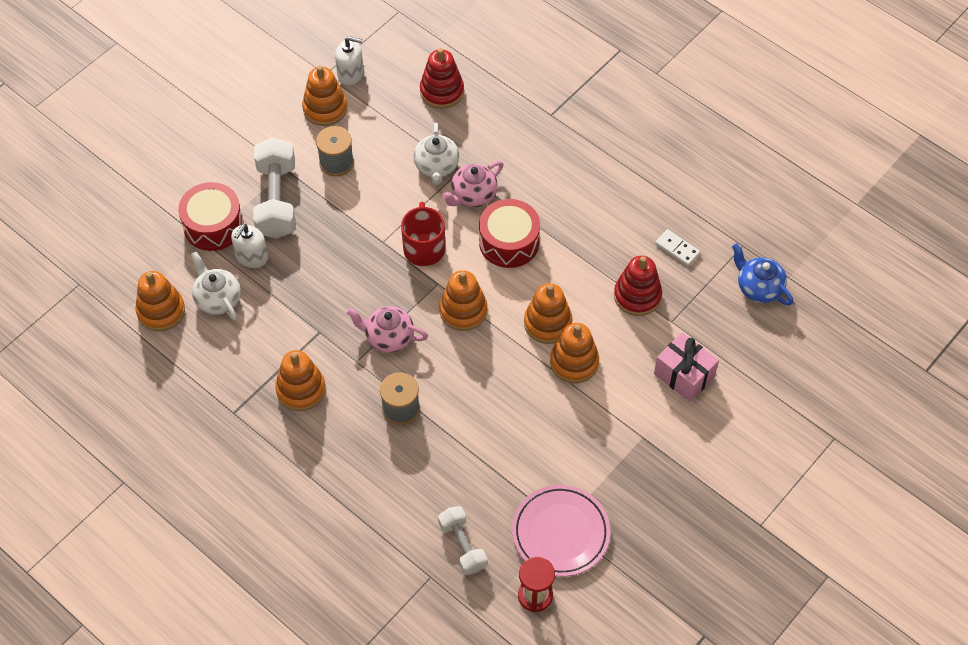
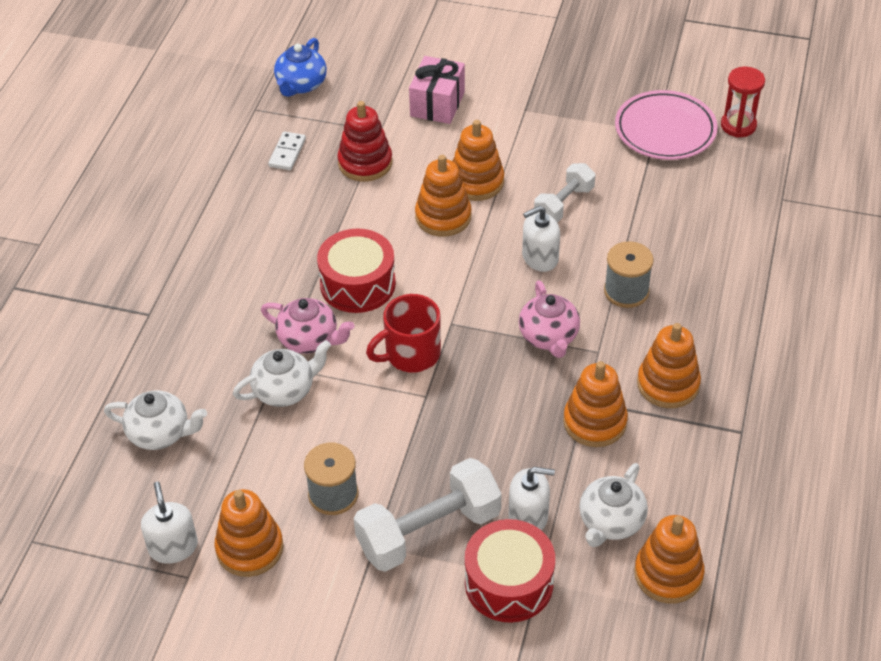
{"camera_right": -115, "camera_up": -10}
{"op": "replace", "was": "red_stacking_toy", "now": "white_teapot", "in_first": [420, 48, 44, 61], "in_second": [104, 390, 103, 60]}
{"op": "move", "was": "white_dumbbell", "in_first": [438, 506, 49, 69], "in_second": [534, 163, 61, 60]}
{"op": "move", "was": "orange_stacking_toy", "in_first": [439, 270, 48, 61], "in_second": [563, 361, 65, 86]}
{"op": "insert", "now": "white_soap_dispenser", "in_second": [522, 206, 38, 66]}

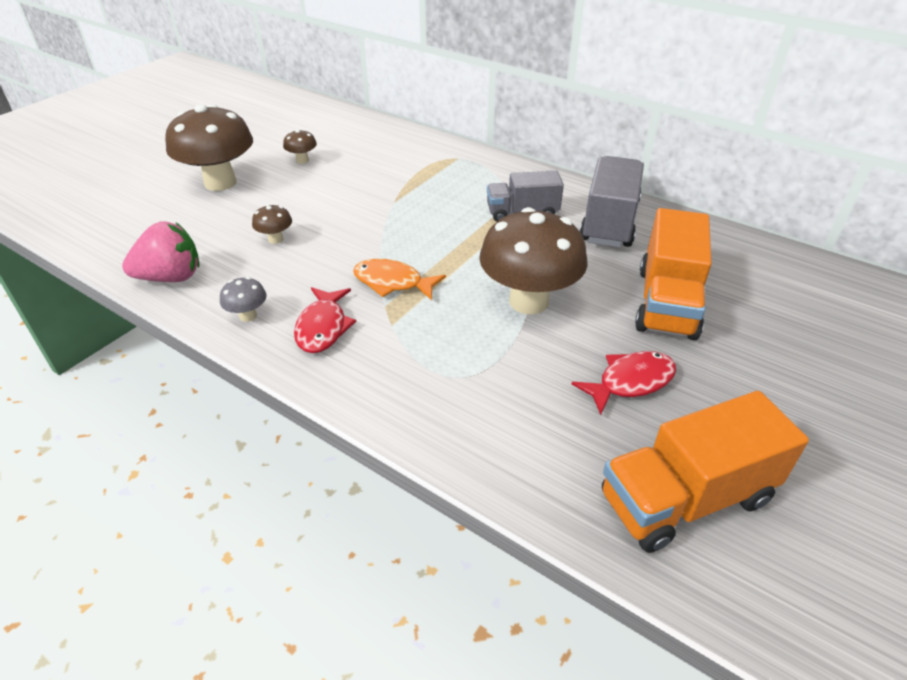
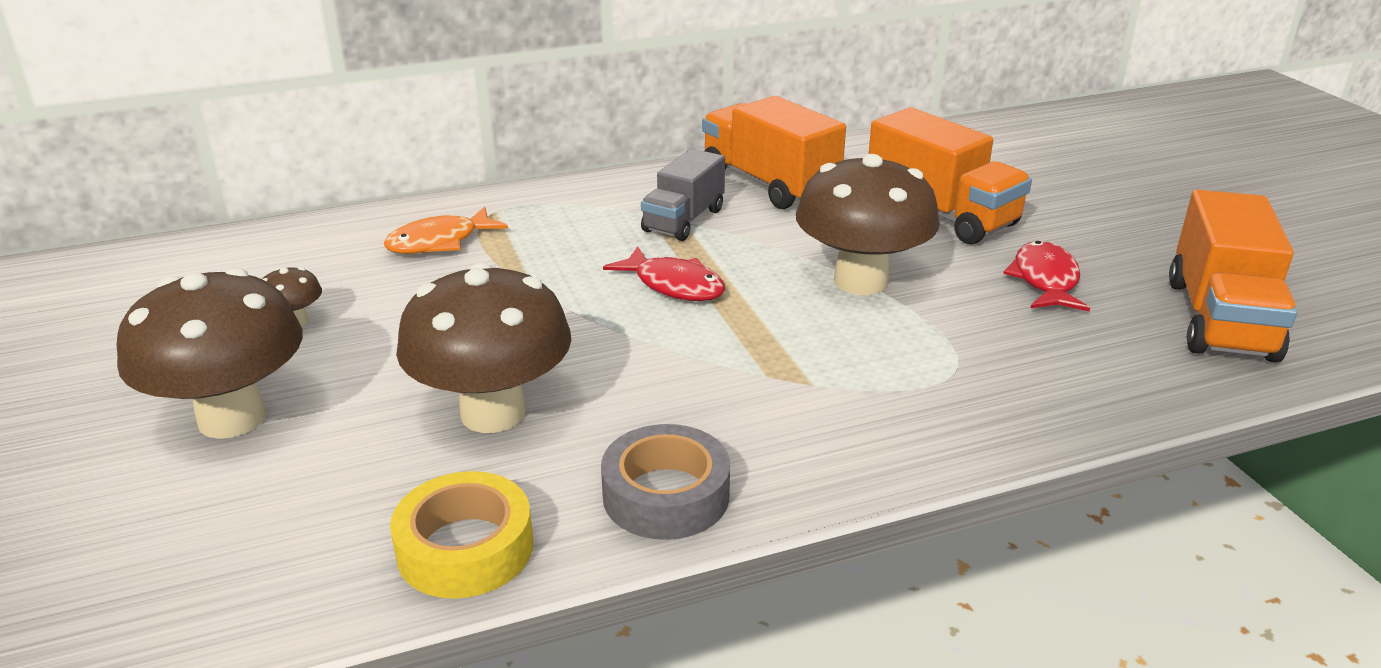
{"camera_right": -55, "camera_up": -10}
{"op": "replace", "was": "pink_strawberry", "now": "yellow_tape", "in_first": [122, 221, 78, 61], "in_second": [390, 471, 143, 128]}
{"op": "replace", "was": "grey_mushroom", "now": "grey_tape", "in_first": [220, 277, 47, 45], "in_second": [601, 424, 129, 116]}
{"op": "resize", "was": "brown_mushroom", "in_first": [252, 204, 40, 40], "in_second": [396, 262, 175, 171], "ratio": 2.35}
{"op": "move", "was": "red_fish", "in_first": [294, 287, 62, 66], "in_second": [603, 246, 122, 55]}
{"op": "move", "was": "orange_fish", "in_first": [353, 259, 93, 41], "in_second": [384, 207, 124, 47]}
{"op": "recolor", "was": "grey_truck", "now": "orange_truck", "in_first": [580, 156, 64, 92], "in_second": [702, 96, 144, 113]}

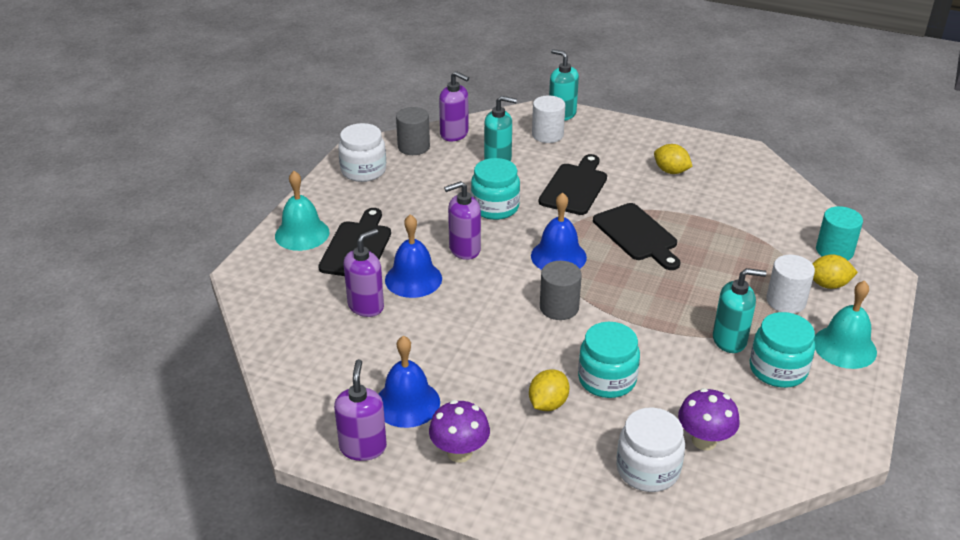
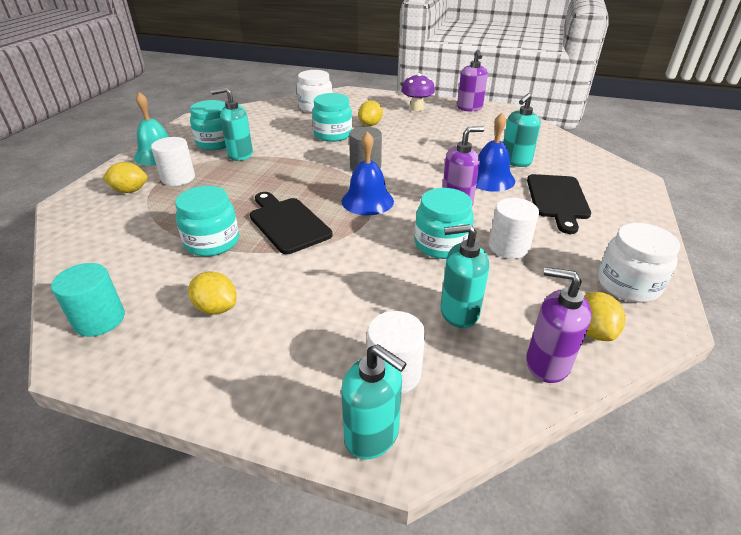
{"camera_right": 175, "camera_up": 0}
{"op": "delete", "was": "turquoise_bell", "in_first": [275, 171, 55, 80]}
{"op": "recolor", "was": "purple_soap_dispenser", "now": "turquoise_soap_dispenser", "in_first": [344, 229, 40, 88], "in_second": [503, 93, 38, 74]}
{"op": "delete", "was": "blue_bell", "in_first": [379, 336, 61, 92]}
{"op": "replace", "was": "grey_cylinder", "now": "yellow_lemon", "in_first": [396, 107, 34, 48], "in_second": [584, 292, 41, 49]}
{"op": "delete", "was": "black_cutting_board", "in_first": [539, 154, 68, 61]}
{"op": "delete", "was": "purple_mushroom", "in_first": [678, 388, 62, 62]}
{"op": "move", "was": "turquoise_cylinder", "in_first": [816, 206, 47, 54], "in_second": [51, 263, 74, 74]}
{"op": "insert", "now": "turquoise_jar", "in_second": [175, 186, 64, 70]}
{"op": "insert", "now": "white_cylinder", "in_second": [489, 198, 50, 61]}

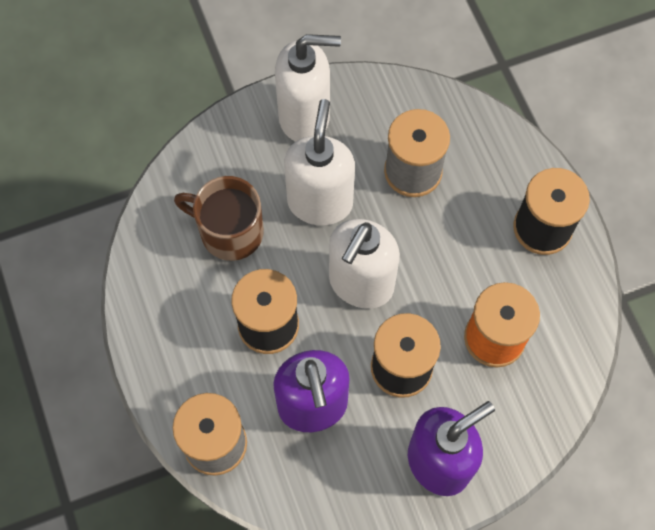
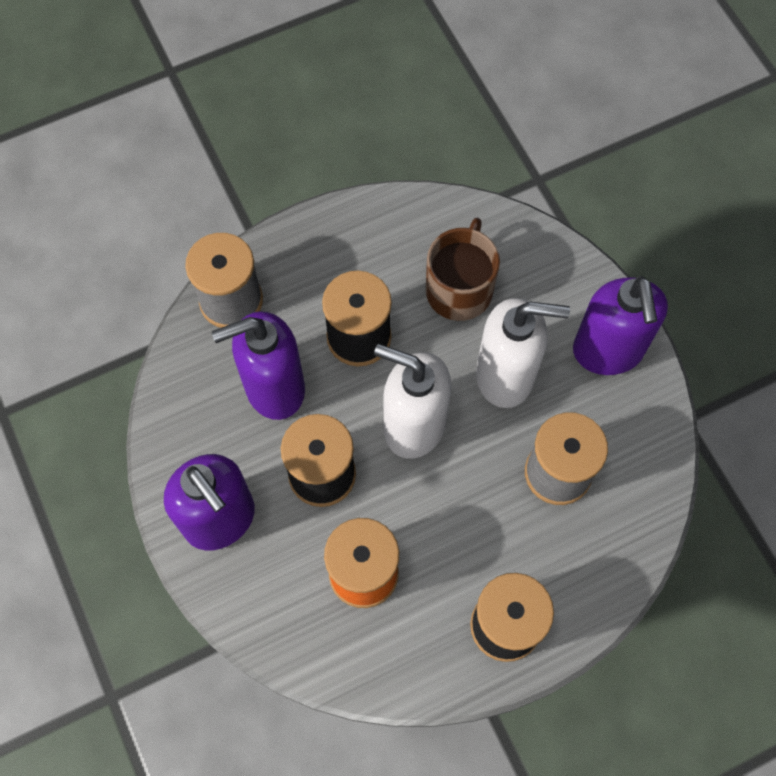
{"camera_right": 85, "camera_up": 0}
{"op": "recolor", "was": "white_soap_dispenser", "now": "purple_soap_dispenser", "in_first": [275, 34, 66, 108], "in_second": [573, 276, 95, 99]}

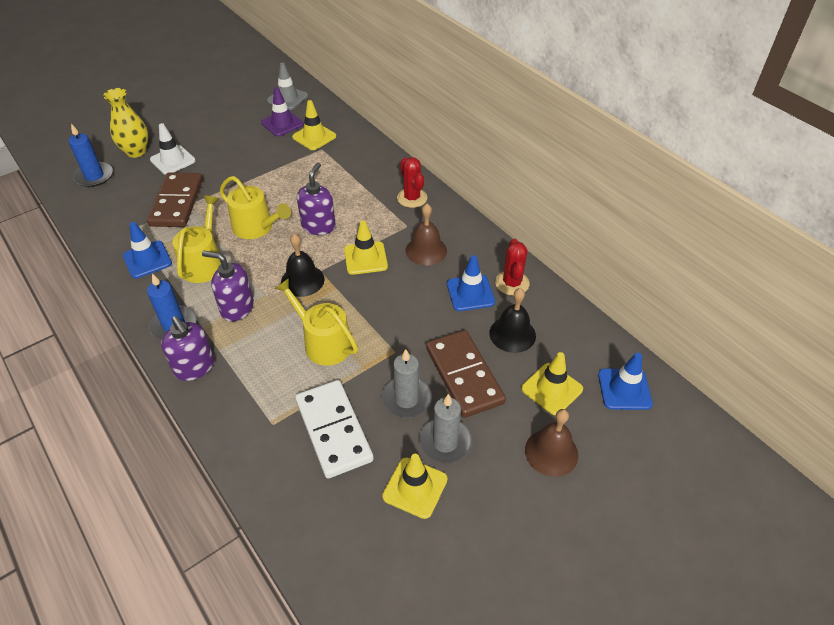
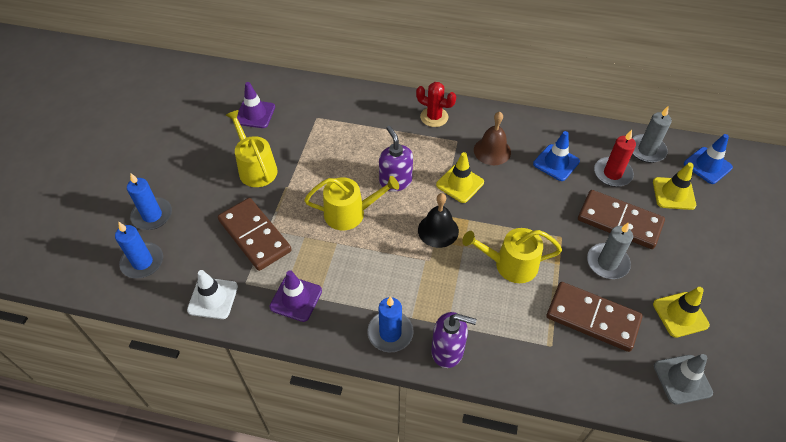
{"camera_right": -40, "camera_up": 5}
{"op": "replace", "was": "yellow_vase", "now": "blue_candle", "in_first": [103, 88, 45, 70], "in_second": [127, 173, 45, 57]}
{"op": "recolor", "was": "blue_traffic_cone", "now": "purple_traffic_cone", "in_first": [123, 222, 49, 56], "in_second": [270, 270, 52, 52]}
{"op": "move", "was": "white_traffic_cone", "in_first": [150, 123, 46, 52], "in_second": [187, 270, 51, 49]}
{"op": "move", "was": "yellow_watering_can", "in_first": [172, 195, 49, 88], "in_second": [226, 110, 52, 77]}
{"op": "delete", "was": "purple_soap_dispenser", "in_first": [202, 251, 52, 71]}
{"op": "move", "was": "grey_traffic_cone", "in_first": [267, 62, 41, 48], "in_second": [654, 354, 59, 51]}
{"op": "delete", "was": "yellow_traffic_cone", "in_first": [292, 100, 44, 50]}
{"op": "recolor", "was": "white_domino", "now": "brown_domino", "in_first": [295, 380, 79, 98], "in_second": [547, 282, 96, 70]}
{"op": "move", "was": "grey_candle", "in_first": [419, 394, 53, 69], "in_second": [632, 106, 40, 57]}
{"op": "replace", "was": "black_bell", "now": "red_candle", "in_first": [489, 288, 47, 65], "in_second": [594, 130, 42, 57]}
{"op": "delete", "was": "red_cactus", "in_first": [495, 239, 35, 57]}
{"op": "delete", "was": "brown_bell", "in_first": [525, 409, 53, 68]}

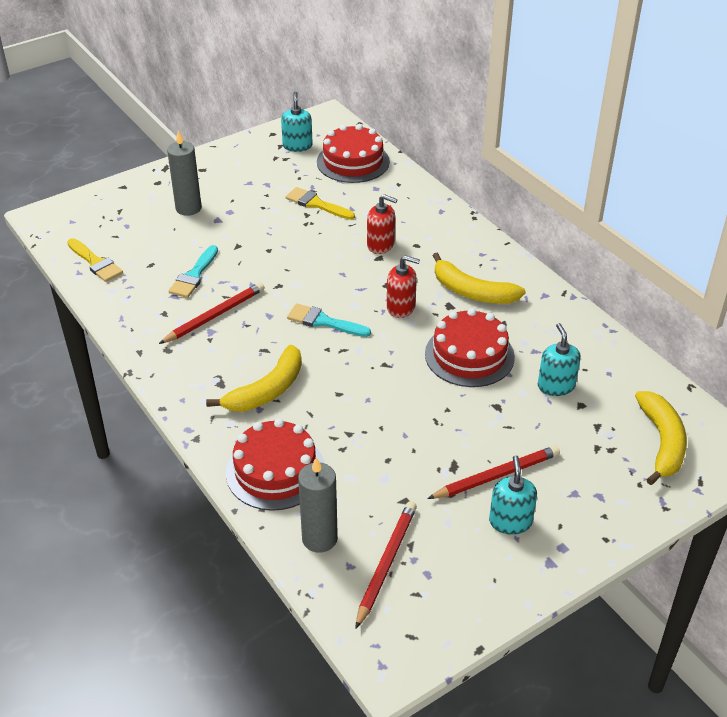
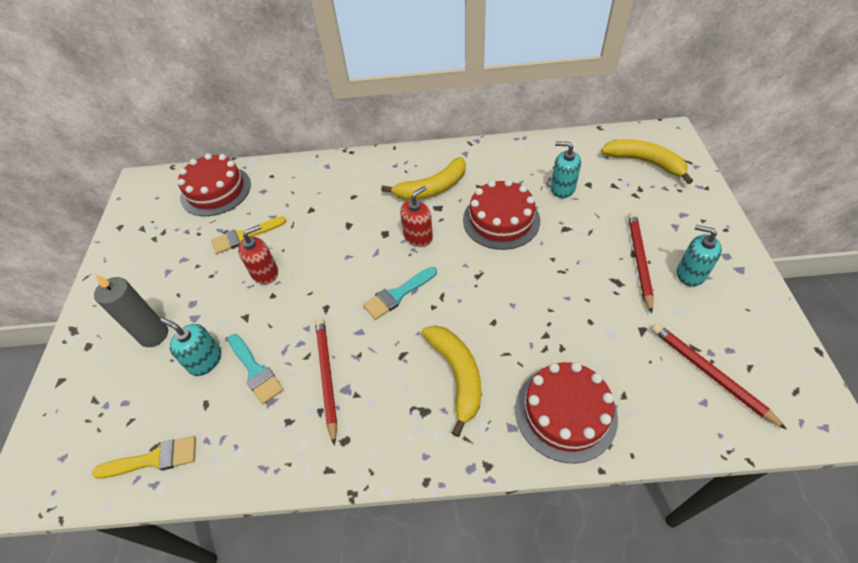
{"camera_right": -55, "camera_up": 10}
{"op": "move", "was": "turquoise_soap_dispenser", "in_first": [281, 91, 32, 61], "in_second": [160, 318, 61, 58]}
{"op": "delete", "was": "grey_candle", "in_first": [298, 457, 40, 96]}
{"op": "move", "was": "red_soap_dispenser", "in_first": [367, 194, 30, 60], "in_second": [238, 225, 40, 59]}

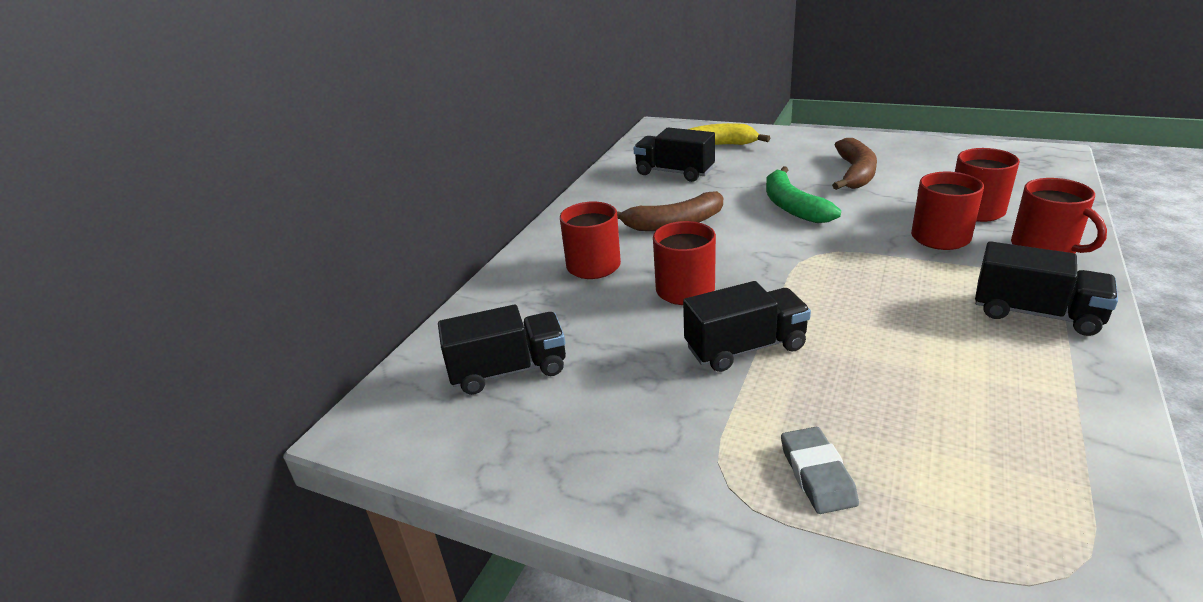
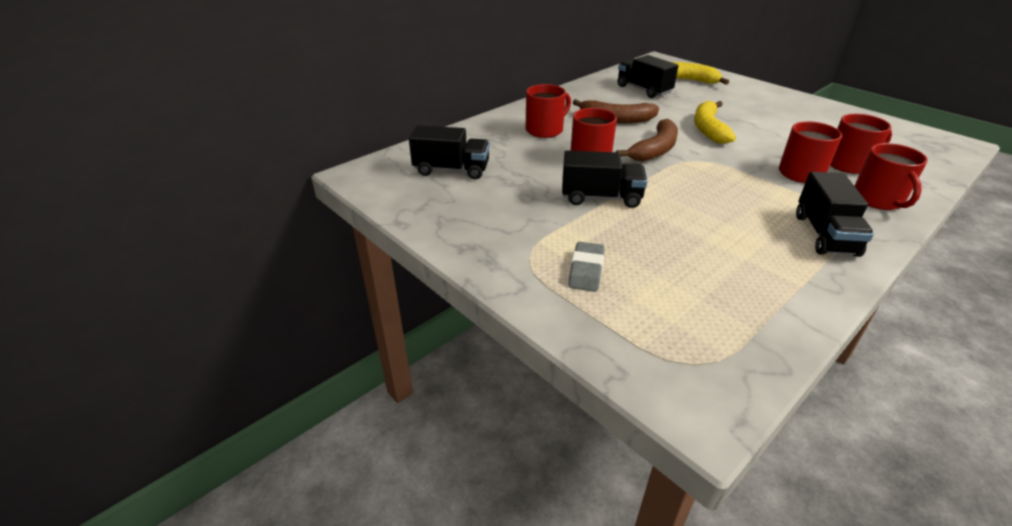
{"camera_right": 20, "camera_up": 5}
{"op": "recolor", "was": "green_banana", "now": "yellow_banana", "in_first": [766, 166, 75, 57], "in_second": [694, 101, 42, 43]}
{"op": "move", "was": "brown_banana", "in_first": [832, 138, 45, 52], "in_second": [616, 119, 62, 42]}
{"op": "rotate", "was": "black_truck", "in_first": [975, 241, 143, 95], "in_second": [796, 172, 78, 85], "clockwise": 45}

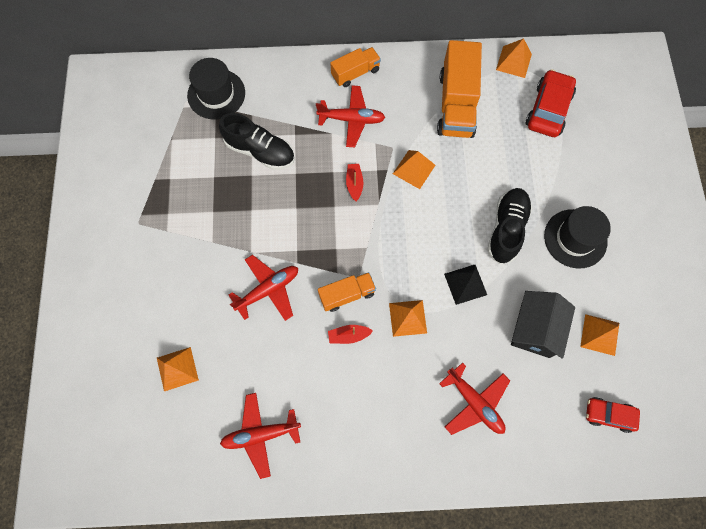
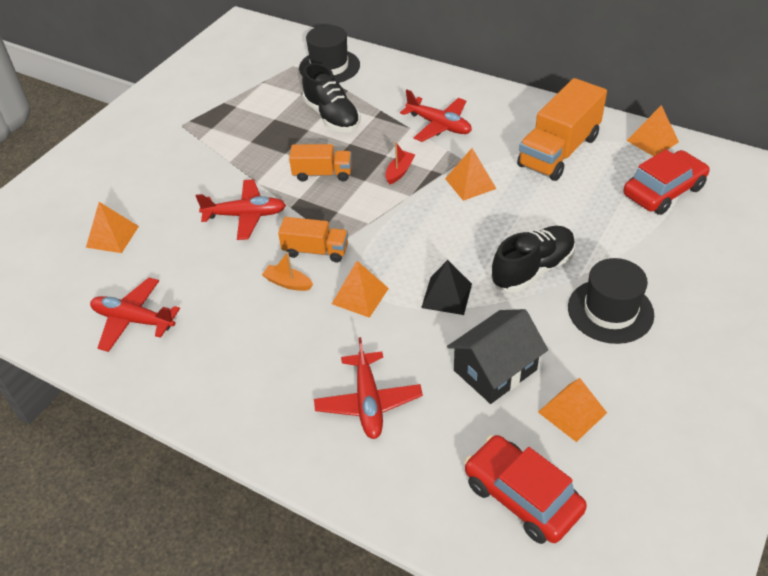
{"camera_right": 35, "camera_up": -25}
{"op": "recolor", "was": "red_boat", "now": "orange_boat", "in_first": [328, 325, 45, 19], "in_second": [262, 252, 51, 39]}
{"op": "move", "was": "orange_truck", "in_first": [330, 47, 51, 40], "in_second": [289, 144, 63, 38]}
{"op": "resize", "was": "red_car", "in_first": [586, 397, 54, 36], "in_second": [464, 435, 123, 109], "ratio": 1.6}

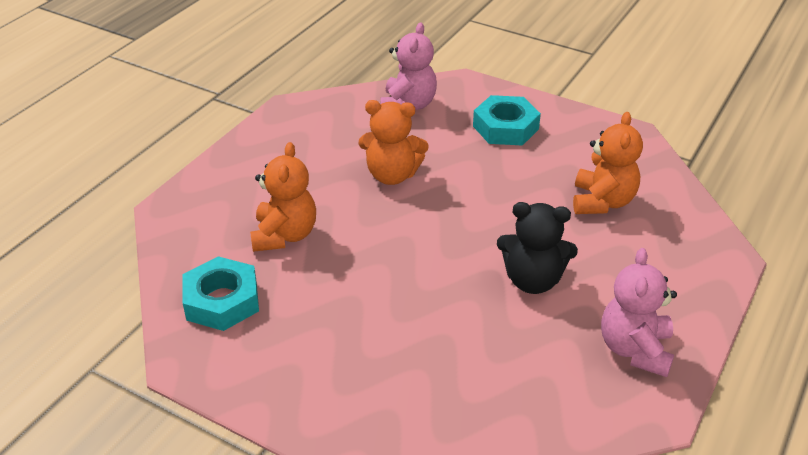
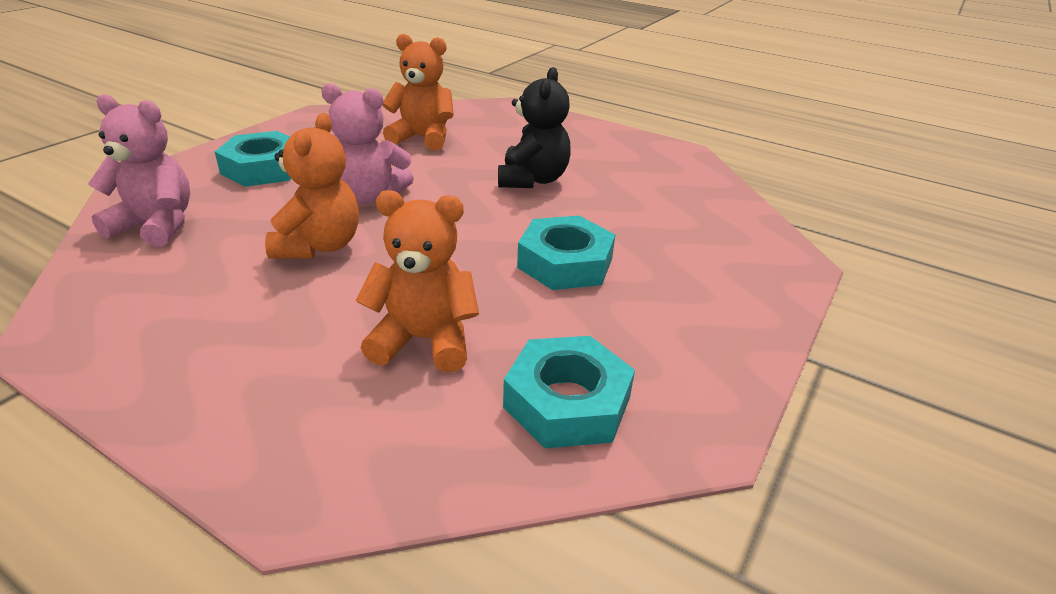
{"camera_right": -90, "camera_up": -5}
{"op": "move", "was": "pink_teddy_bear", "in_first": [601, 248, 76, 129], "in_second": [321, 83, 93, 121]}
{"op": "insert", "now": "turquoise_nut", "in_second": [517, 216, 98, 74]}

